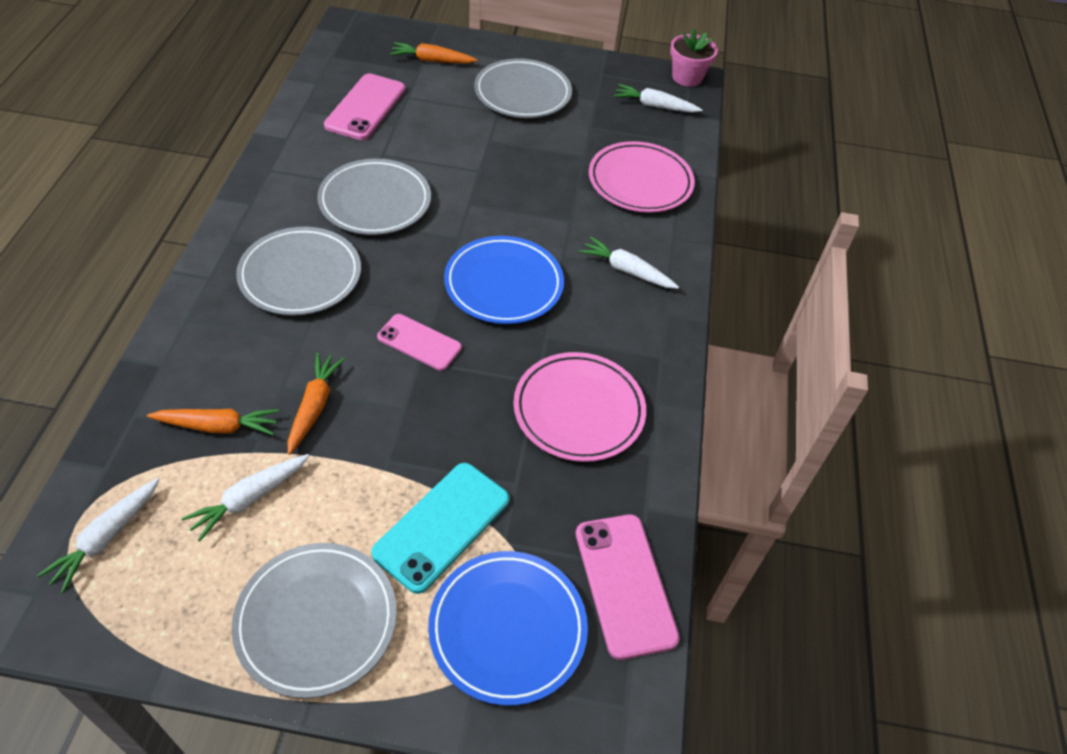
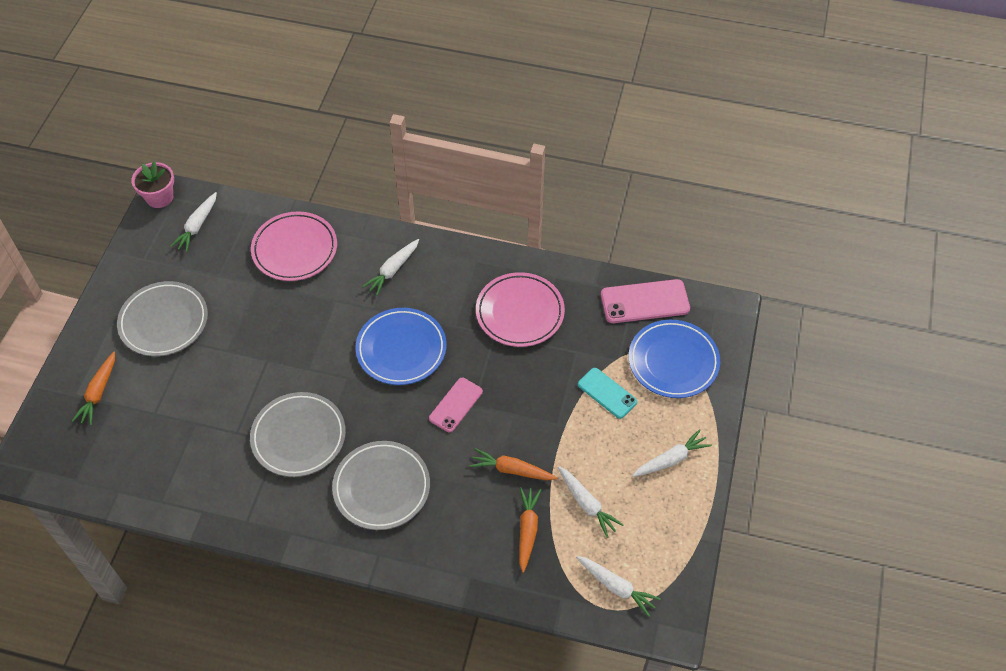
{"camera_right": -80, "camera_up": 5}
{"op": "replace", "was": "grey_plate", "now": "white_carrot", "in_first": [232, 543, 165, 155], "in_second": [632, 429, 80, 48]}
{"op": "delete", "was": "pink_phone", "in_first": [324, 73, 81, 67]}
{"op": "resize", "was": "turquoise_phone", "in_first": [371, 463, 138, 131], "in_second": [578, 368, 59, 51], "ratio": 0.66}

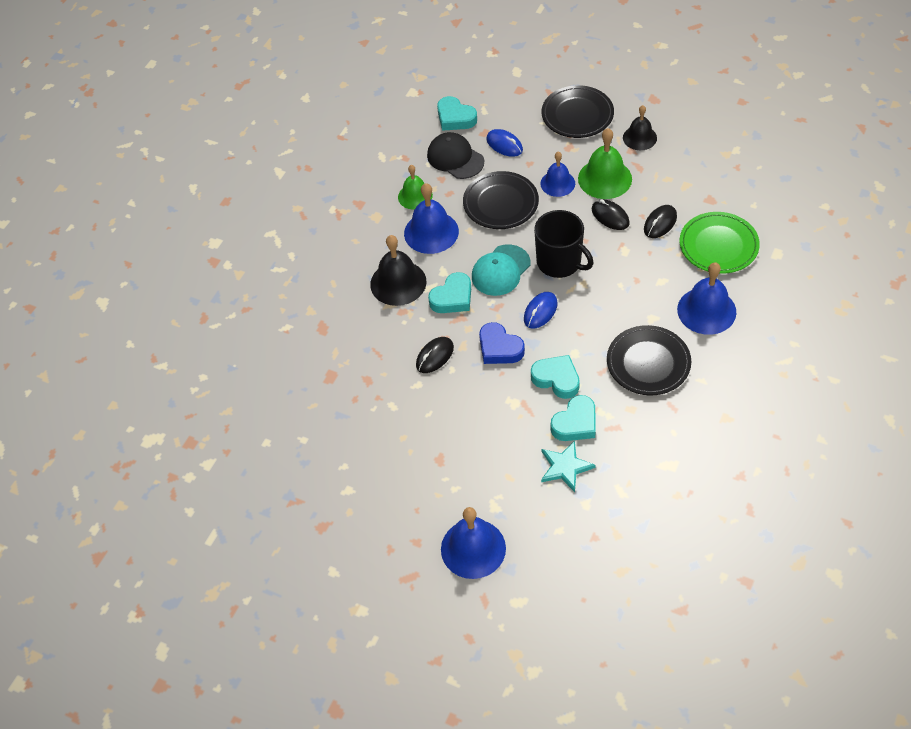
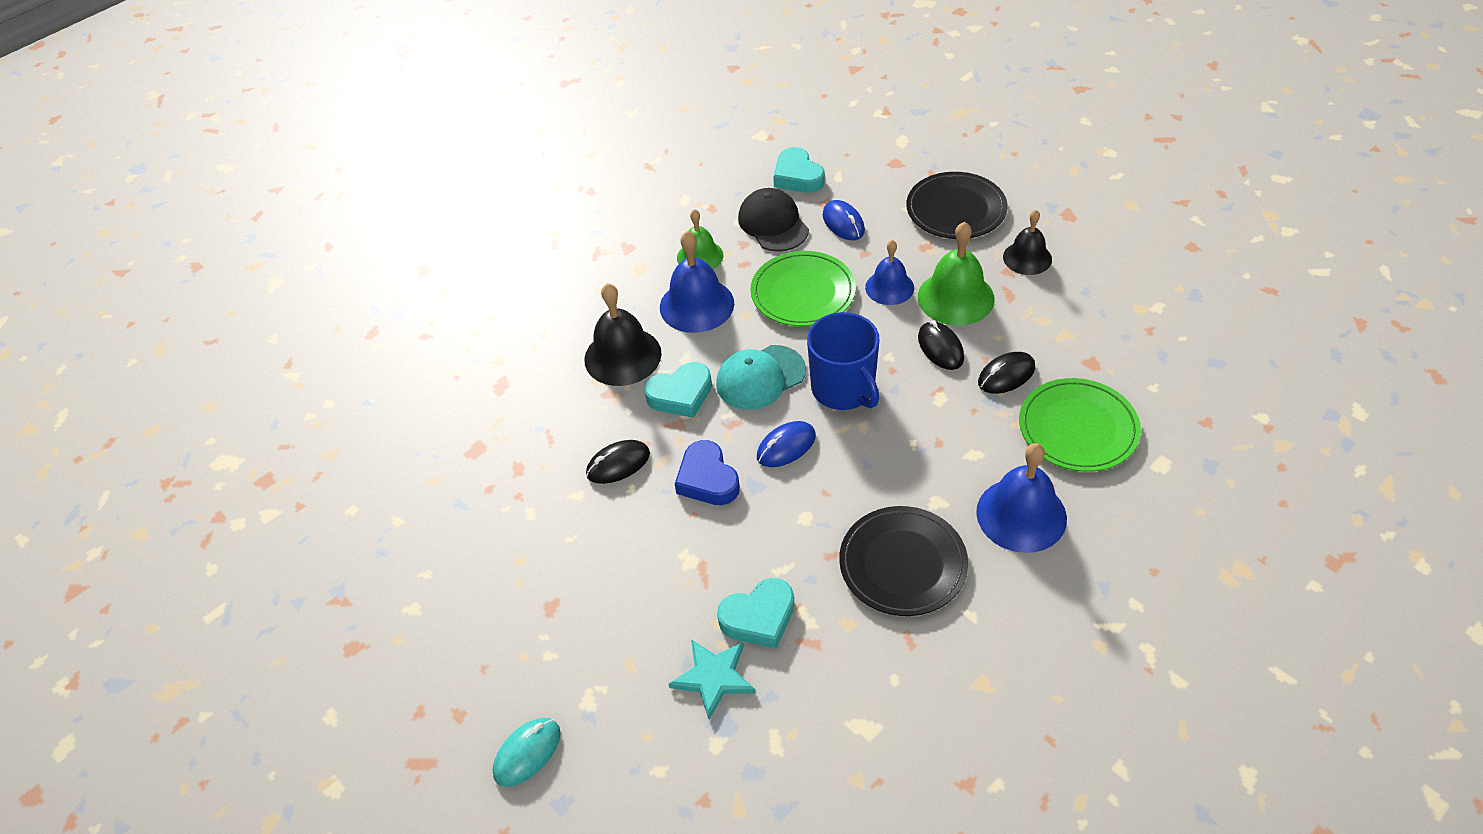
{"camera_right": 20, "camera_up": -5}
{"op": "replace", "was": "blue_bell", "now": "turquoise_mouse", "in_first": [441, 507, 65, 72], "in_second": [493, 718, 68, 69]}
{"op": "recolor", "was": "black_plate", "now": "green_plate", "in_first": [463, 171, 76, 58], "in_second": [751, 251, 105, 75]}
{"op": "delete", "was": "turquoise_heart", "in_first": [531, 355, 49, 44]}
{"op": "recolor", "was": "black_mug", "now": "blue_mug", "in_first": [534, 210, 60, 68], "in_second": [807, 312, 73, 98]}

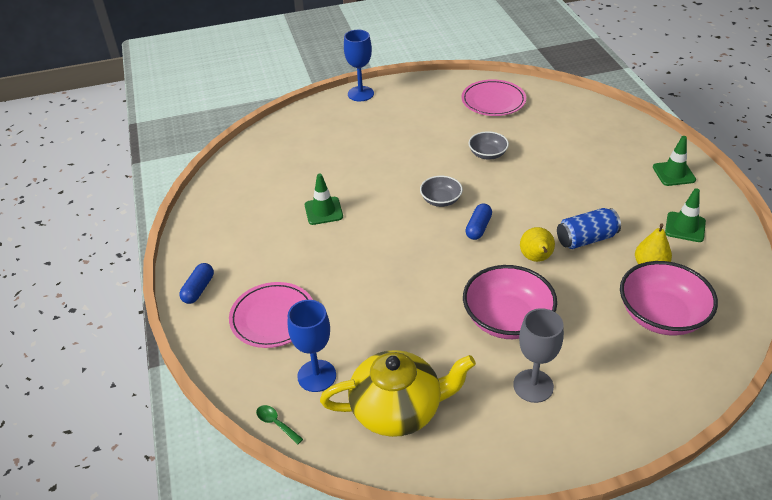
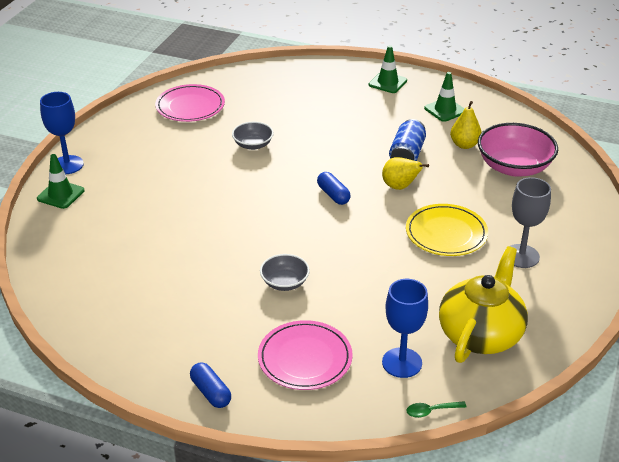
{"camera_right": -55, "camera_up": -5}
{"op": "move", "was": "green_traffic_cone", "in_first": [305, 174, 38, 51], "in_second": [37, 154, 47, 55]}
{"op": "move", "was": "grey_bowl", "in_first": [420, 176, 43, 31], "in_second": [260, 254, 50, 37]}
{"op": "replace", "was": "pink_bowl", "now": "yellow_plate", "in_first": [463, 265, 94, 74], "in_second": [406, 204, 82, 52]}

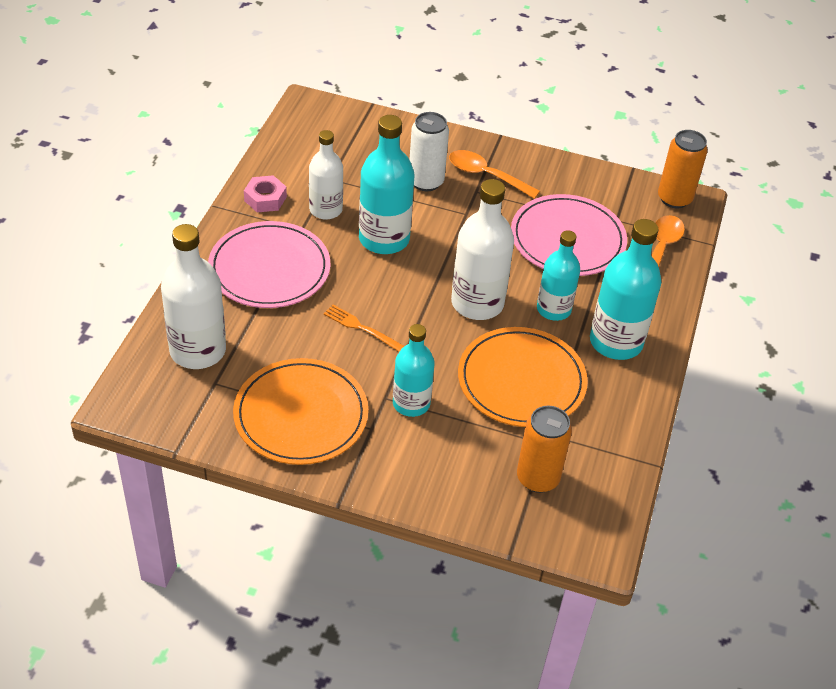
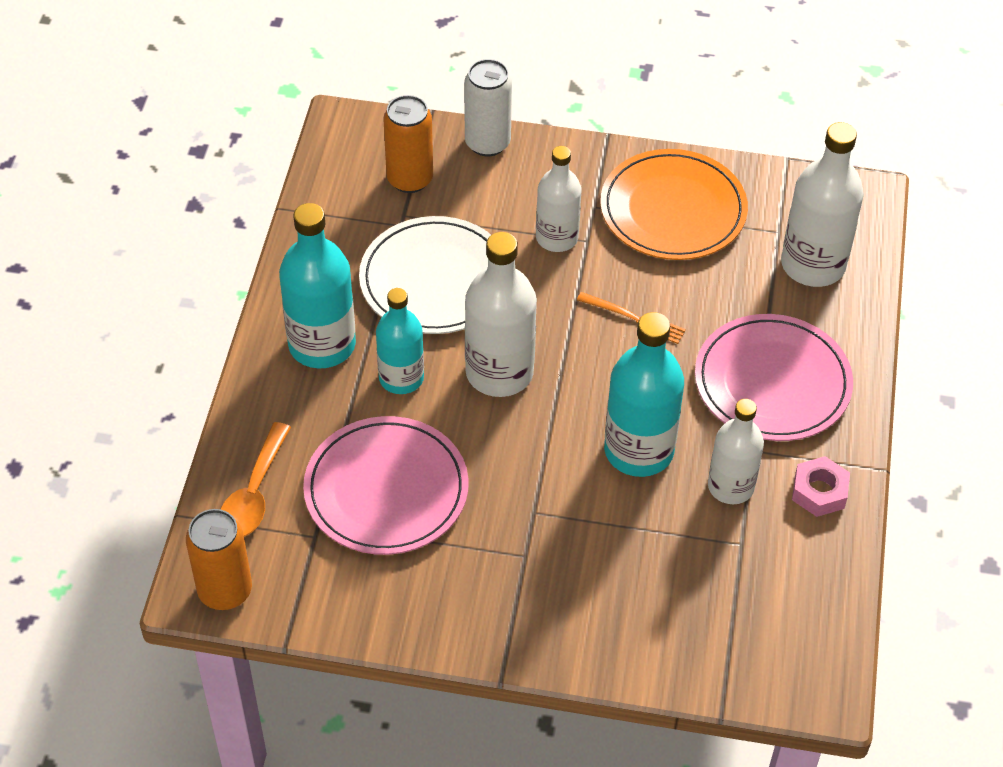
{"camera_right": 175, "camera_up": 5}
{"op": "recolor", "was": "turquoise_bottle", "now": "white_bottle", "in_first": [393, 324, 42, 93], "in_second": [536, 146, 46, 106]}
{"op": "move", "was": "white_can", "in_first": [410, 112, 39, 79], "in_second": [464, 59, 48, 97]}
{"op": "delete", "was": "orange_spoon", "in_first": [449, 150, 91, 49]}
{"op": "recolor", "was": "orange_plate", "now": "white_plate", "in_first": [458, 327, 130, 100], "in_second": [359, 216, 132, 118]}

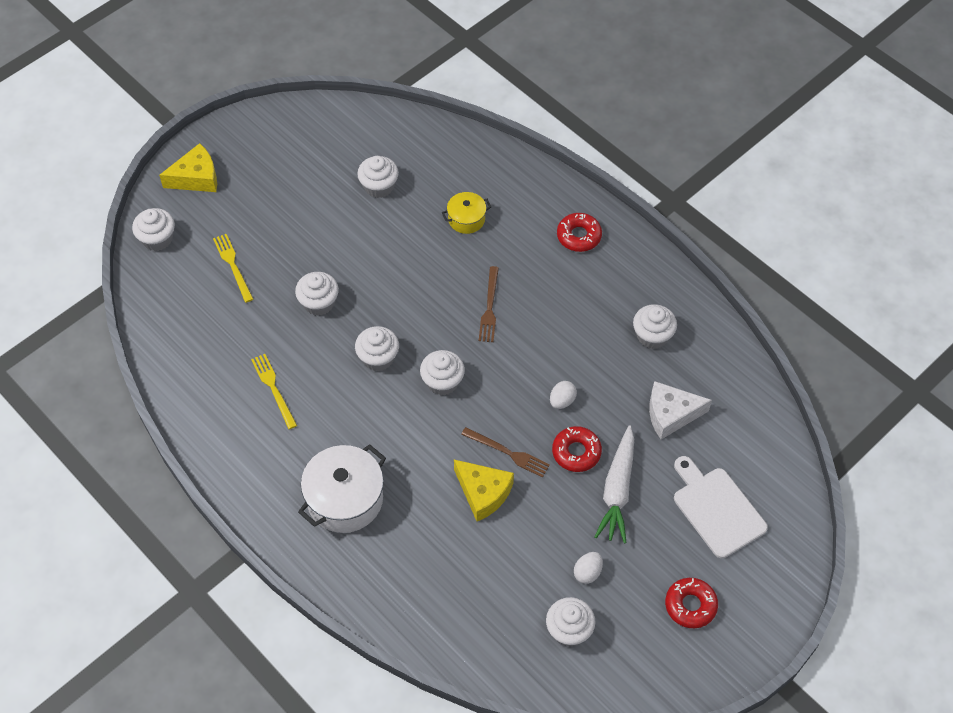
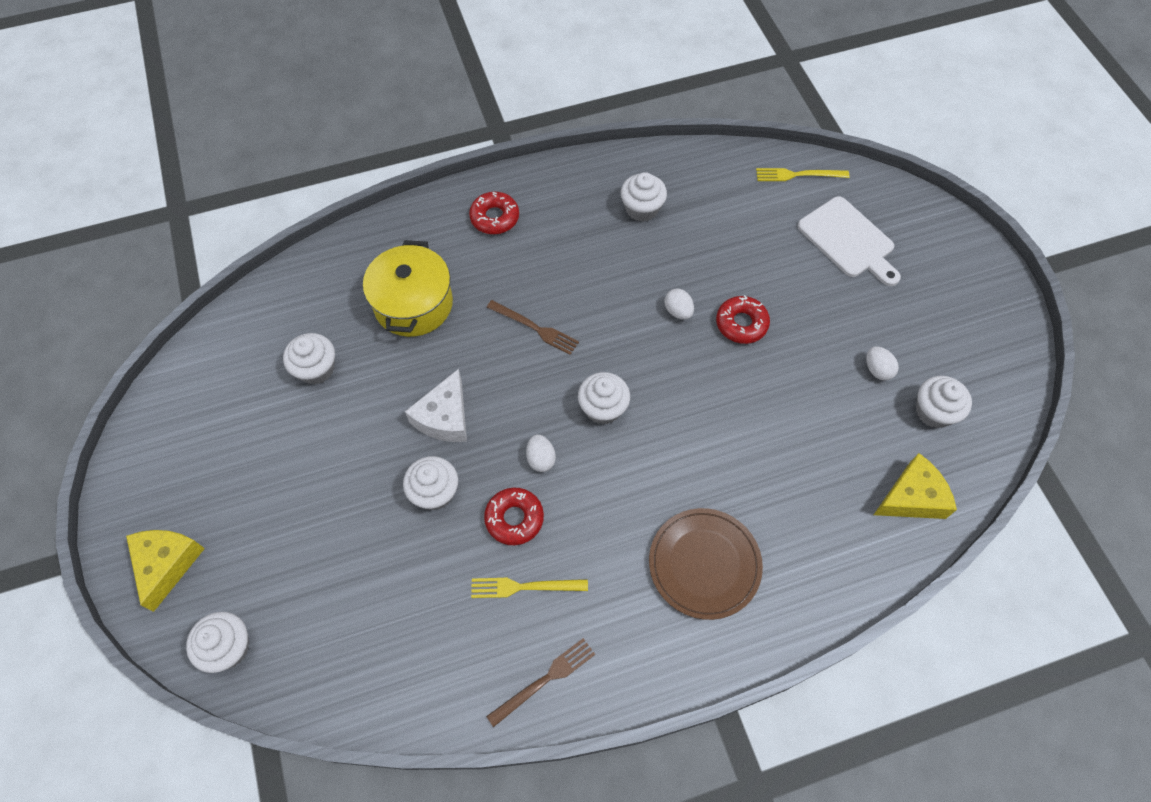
{"camera_right": -65, "camera_up": 5}
{"op": "move", "was": "yellow_fork", "in_first": [213, 234, 40, 69], "in_second": [756, 168, 93, 13]}
{"op": "replace", "was": "white_pot", "now": "brown_plate", "in_first": [298, 444, 88, 89], "in_second": [649, 508, 114, 112]}
{"op": "replace", "was": "white_cupcake", "now": "white_egg", "in_first": [355, 326, 44, 45], "in_second": [526, 434, 30, 38]}
{"op": "resize", "was": "yellow_pot", "in_first": [442, 192, 49, 42], "in_second": [363, 240, 90, 97], "ratio": 1.83}
{"op": "move", "was": "yellow_cheese", "in_first": [454, 460, 60, 62], "in_second": [874, 453, 83, 66]}
{"op": "move", "was": "brown_fork", "in_first": [461, 427, 89, 51], "in_second": [486, 638, 109, 89]}
{"op": "delete", "was": "white_carrot", "in_first": [595, 425, 39, 118]}
{"op": "move", "was": "white_cheese", "in_first": [649, 381, 63, 58], "in_second": [405, 369, 62, 73]}
{"op": "move", "was": "red_donut", "in_first": [665, 578, 53, 50], "in_second": [484, 488, 60, 57]}
{"op": "rotate", "was": "white_cutting_board", "in_first": [674, 456, 94, 102], "in_second": [797, 196, 104, 90], "clockwise": -120}

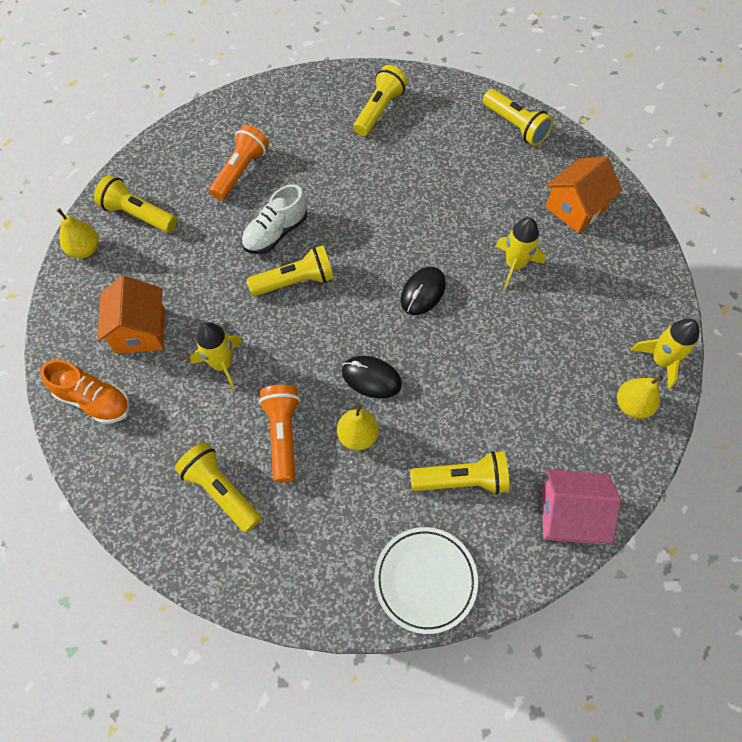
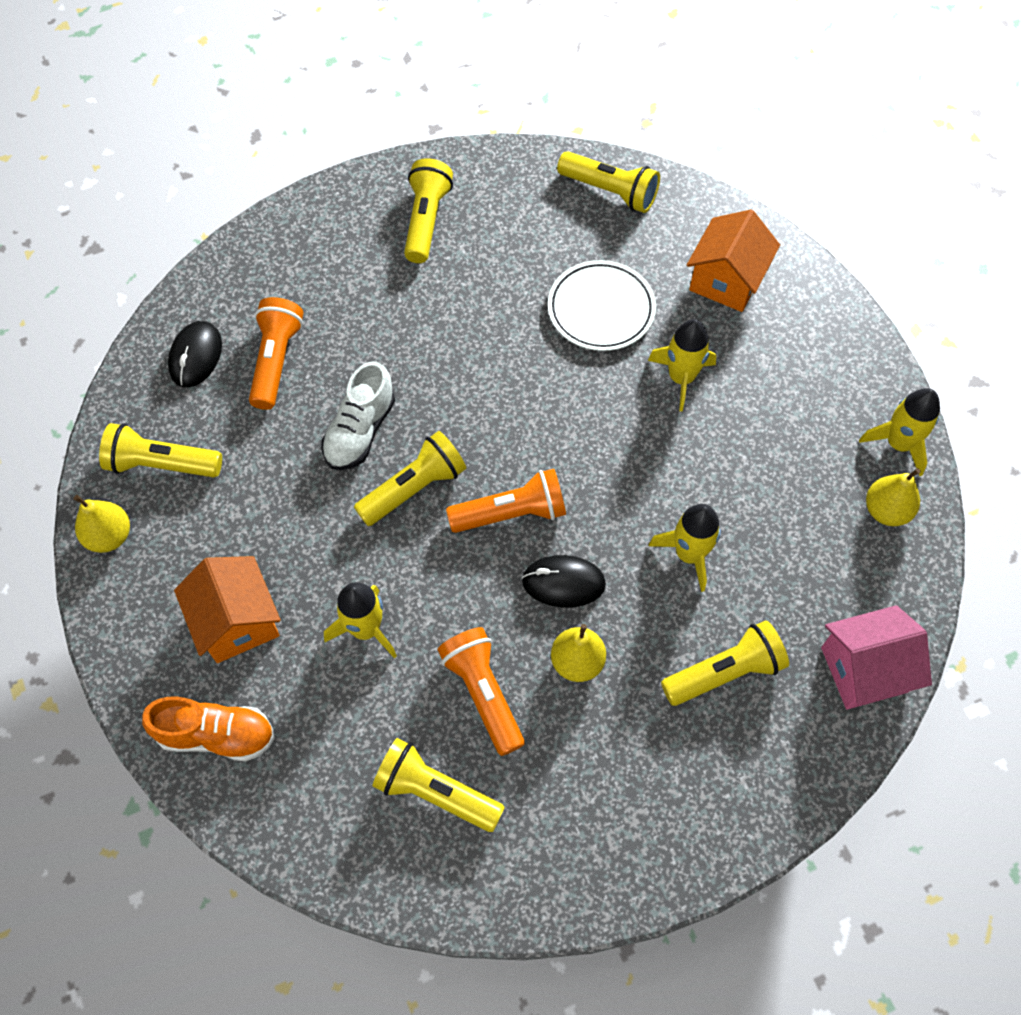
{"camera_right": -20, "camera_up": 0}
{"op": "move", "was": "white_plate", "in_first": [374, 527, 104, 107], "in_second": [548, 260, 108, 91]}
{"op": "move", "was": "black_mouse", "in_first": [401, 267, 45, 48], "in_second": [168, 321, 54, 66]}
{"op": "insert", "now": "orange_flashlight", "in_second": [446, 469, 120, 64]}
{"op": "insert", "now": "yellow_rocket", "in_second": [649, 504, 72, 88]}

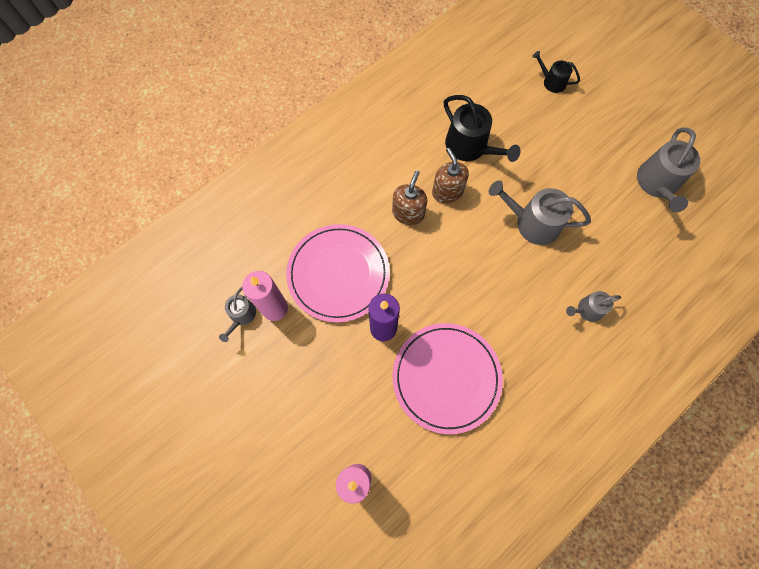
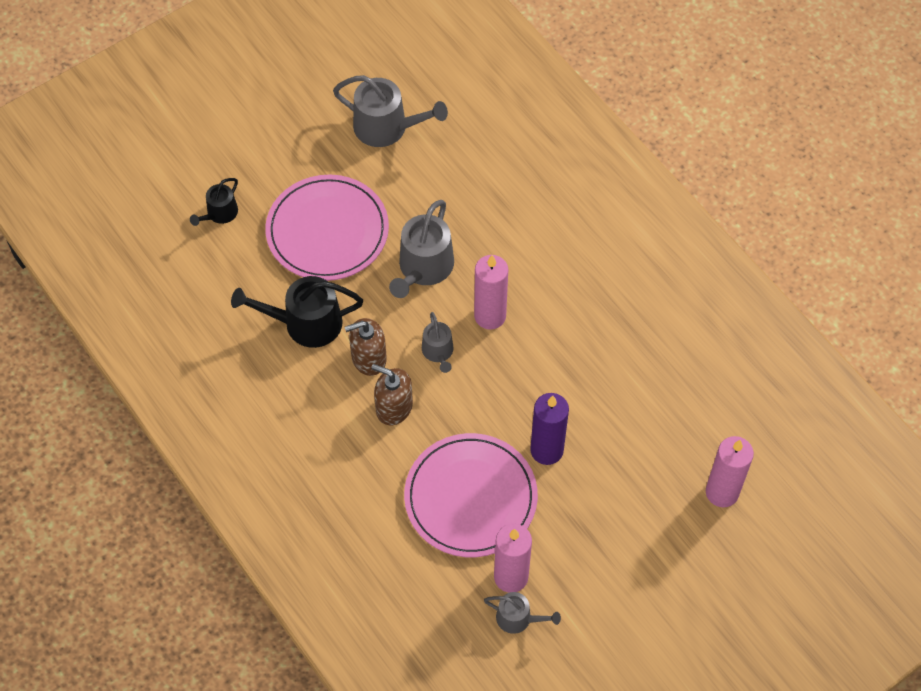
{"camera_right": -85, "camera_up": -10}
{"op": "move", "was": "pink_plate", "in_first": [393, 323, 110, 111], "in_second": [265, 175, 124, 106]}
{"op": "rotate", "was": "black_watering_can", "in_first": [444, 95, 76, 67], "in_second": [231, 276, 132, 72], "clockwise": -150}
{"op": "move", "was": "grey_watering_can", "in_first": [566, 291, 55, 31], "in_second": [422, 312, 32, 61]}
{"op": "insert", "now": "pink_candle", "in_second": [474, 255, 34, 75]}

